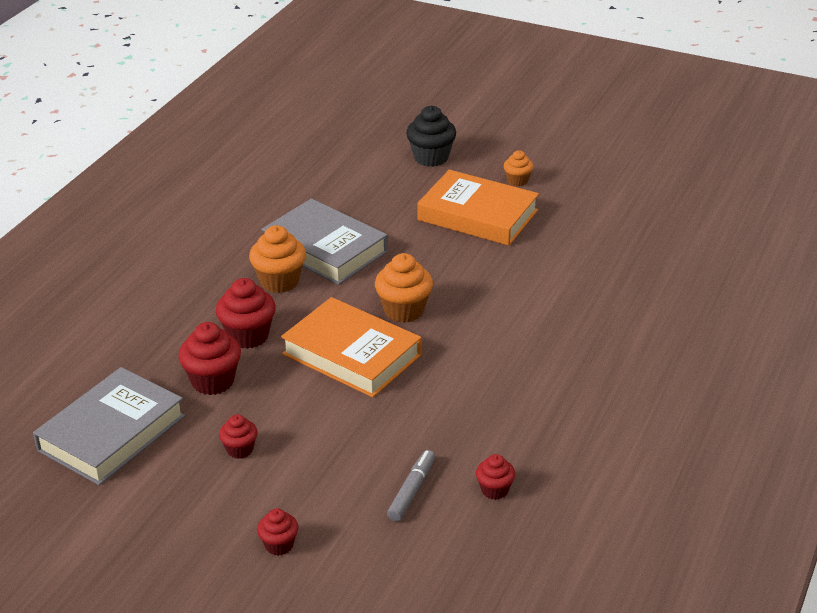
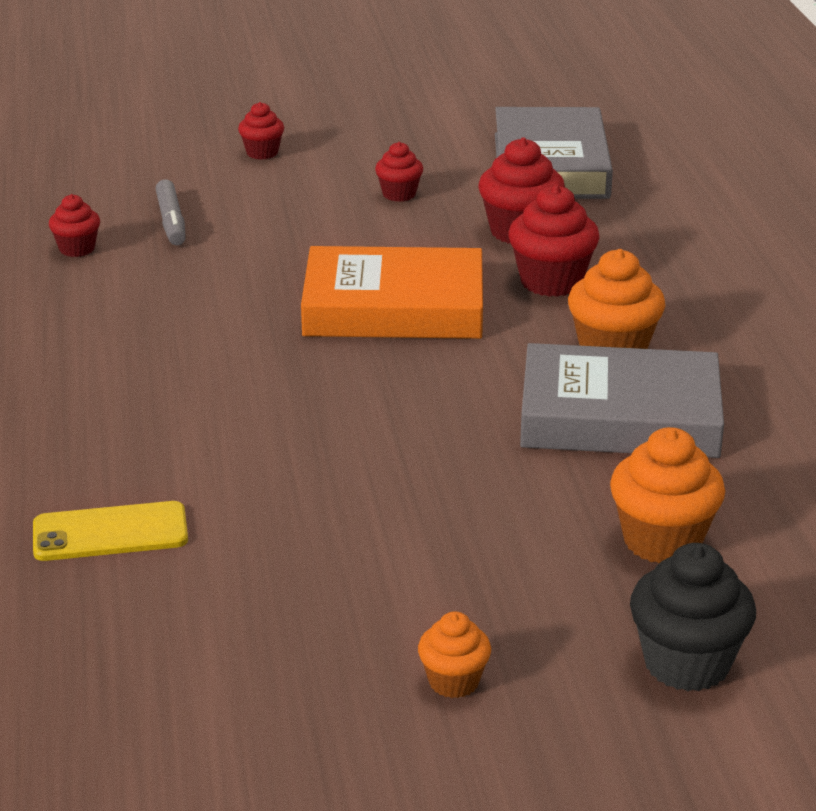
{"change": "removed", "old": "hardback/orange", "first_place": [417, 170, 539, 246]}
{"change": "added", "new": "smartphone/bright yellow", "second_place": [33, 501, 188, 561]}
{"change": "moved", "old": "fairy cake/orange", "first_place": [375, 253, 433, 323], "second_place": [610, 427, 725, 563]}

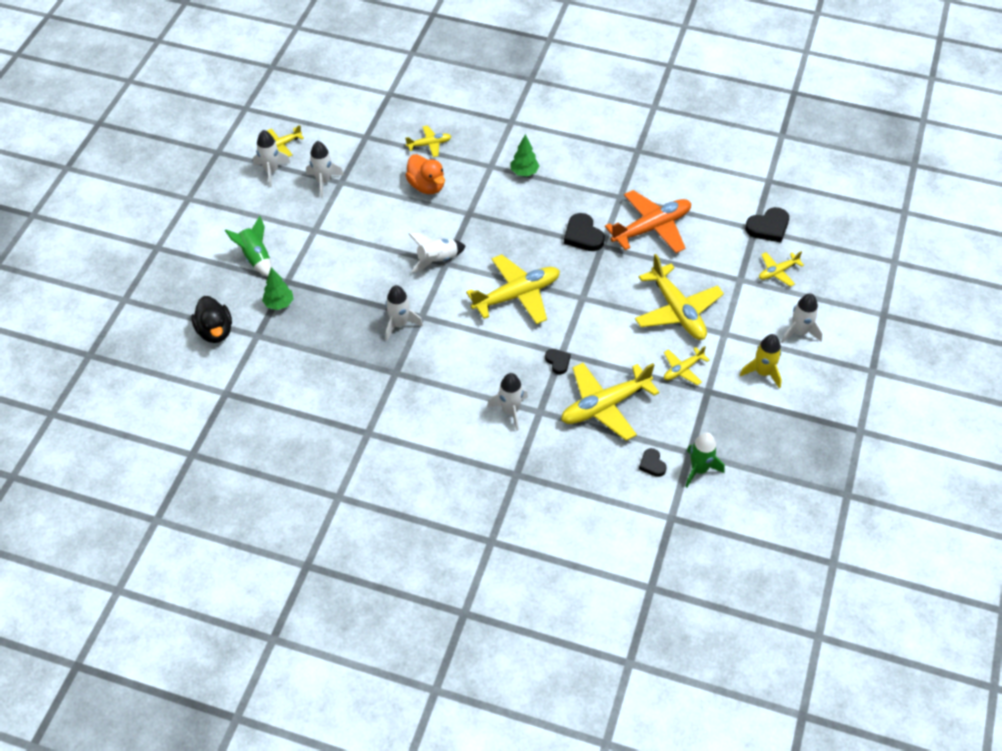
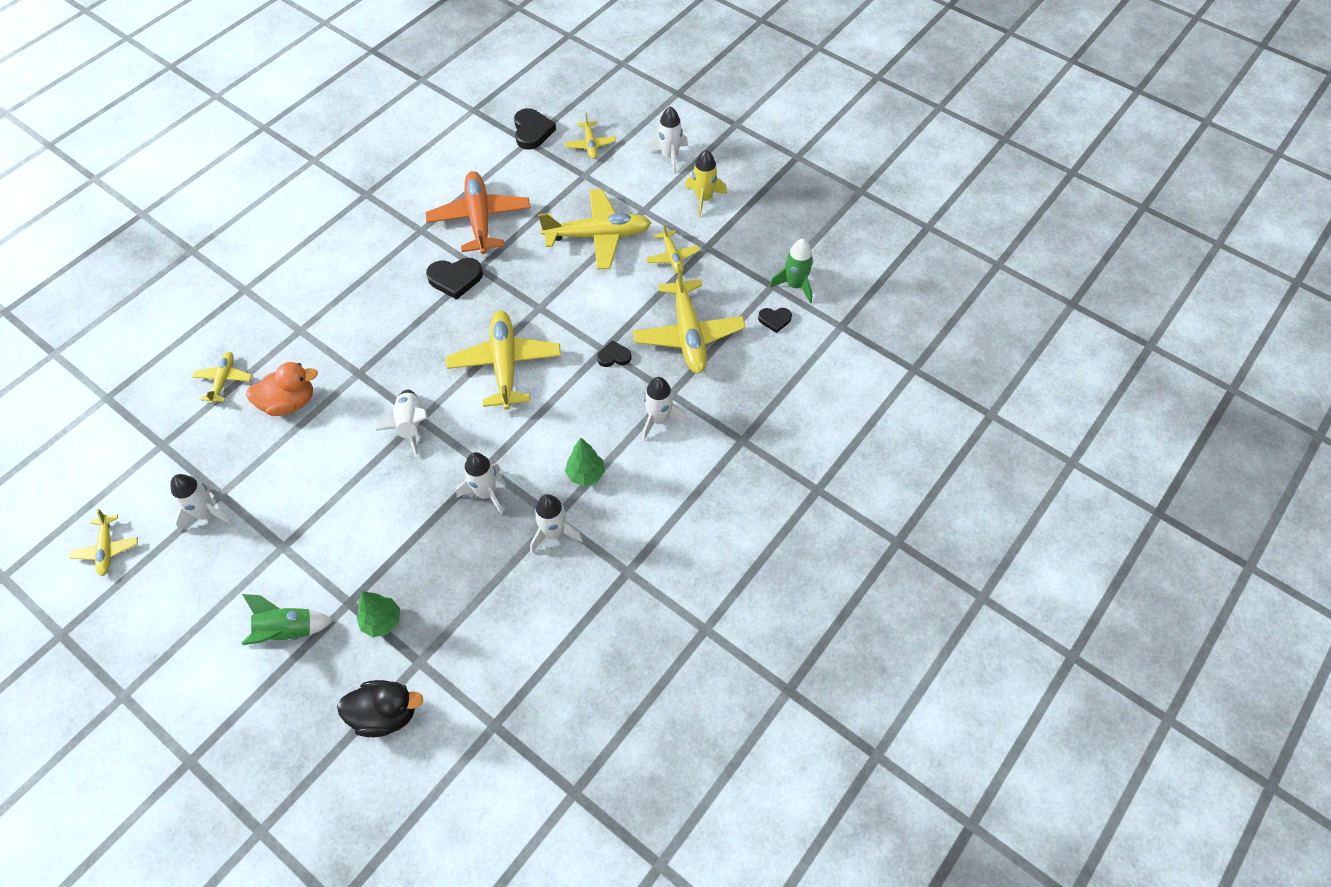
{"change": "moved", "old": "rocket/white", "first_place": [253, 130, 290, 187], "second_place": [530, 494, 583, 553]}
{"change": "moved", "old": "tree/emerald", "first_place": [511, 134, 539, 176], "second_place": [565, 438, 605, 486]}

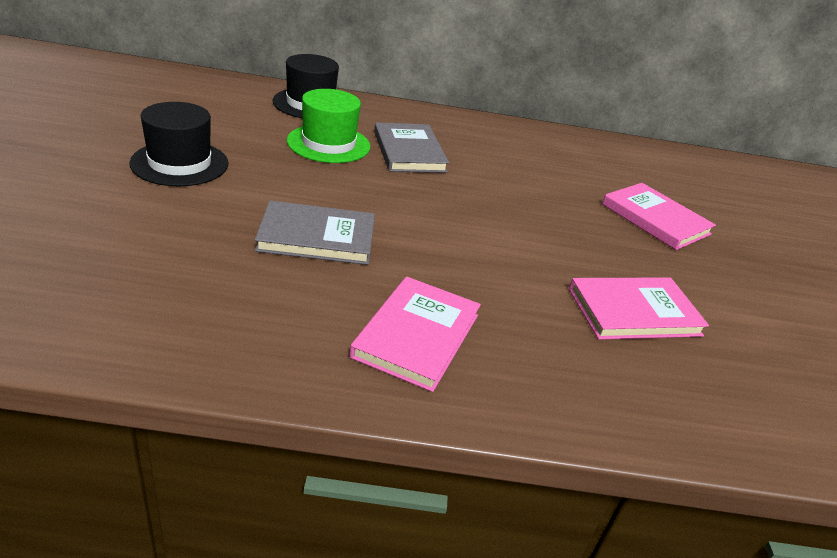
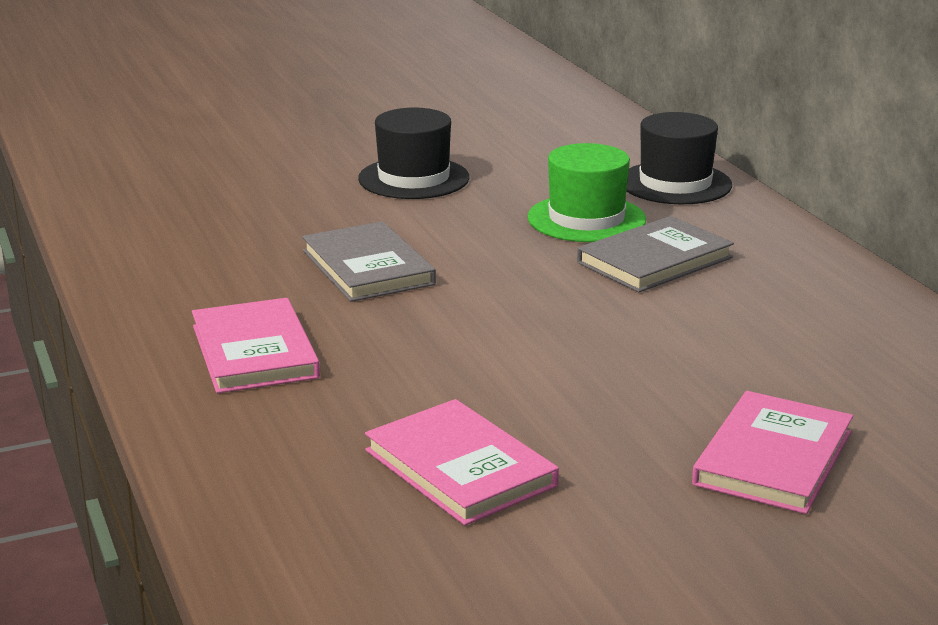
{"change": "turned", "old": "hardback/pink", "first_place": [349, 277, 481, 392], "second_place": [192, 298, 320, 393], "degrees": 75}

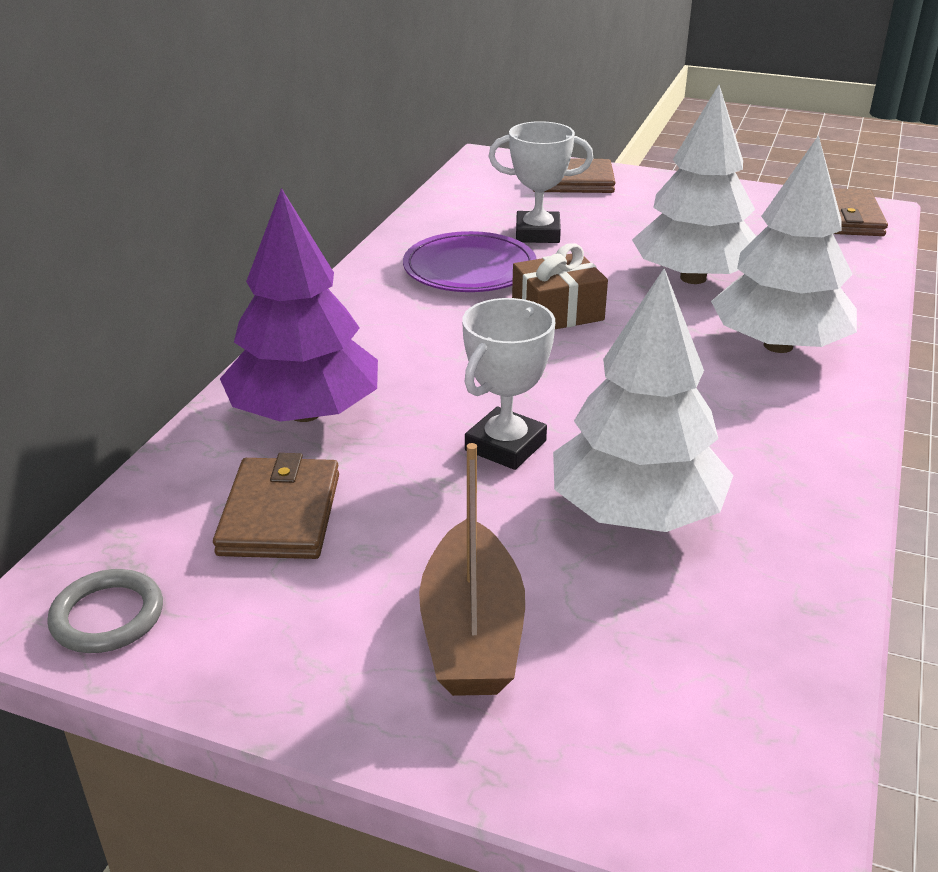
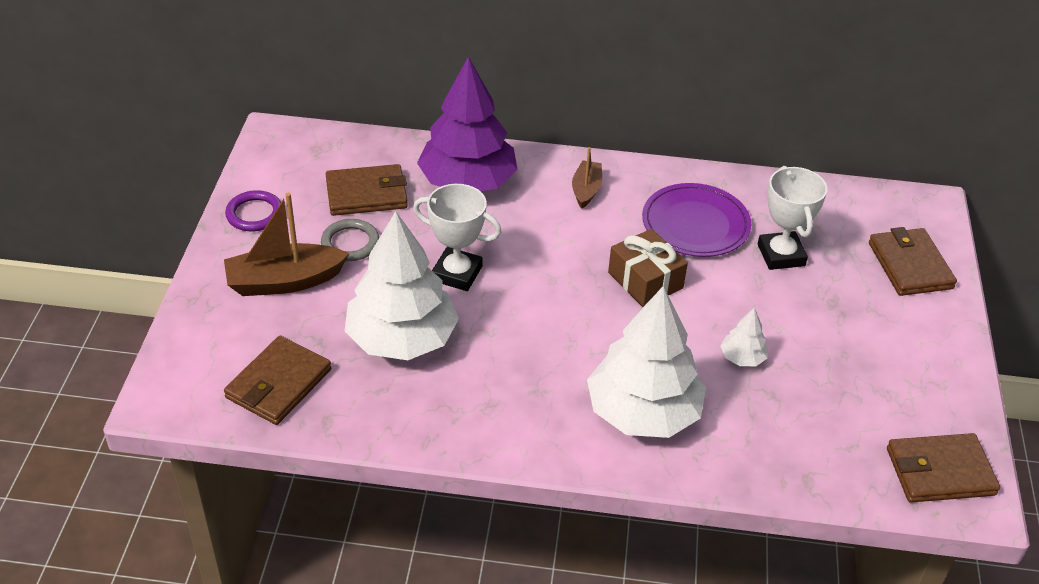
{"change": "added", "new": "billfold/brown", "second_place": [224, 336, 331, 425]}
{"change": "added", "new": "ring/violet", "second_place": [225, 190, 281, 231]}
{"change": "added", "new": "toy boat/brown", "second_place": [572, 147, 602, 209]}
{"change": "moved", "old": "ring/gray", "first_place": [47, 569, 163, 653], "second_place": [321, 219, 379, 261]}
{"change": "resized", "old": "tree/white", "first_place": [632, 85, 756, 284], "second_place": [720, 308, 768, 366], "factor": 0.42}

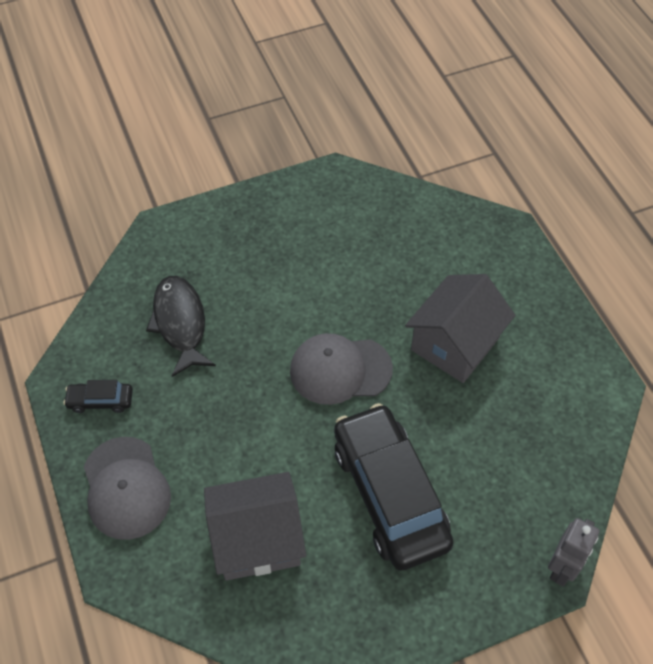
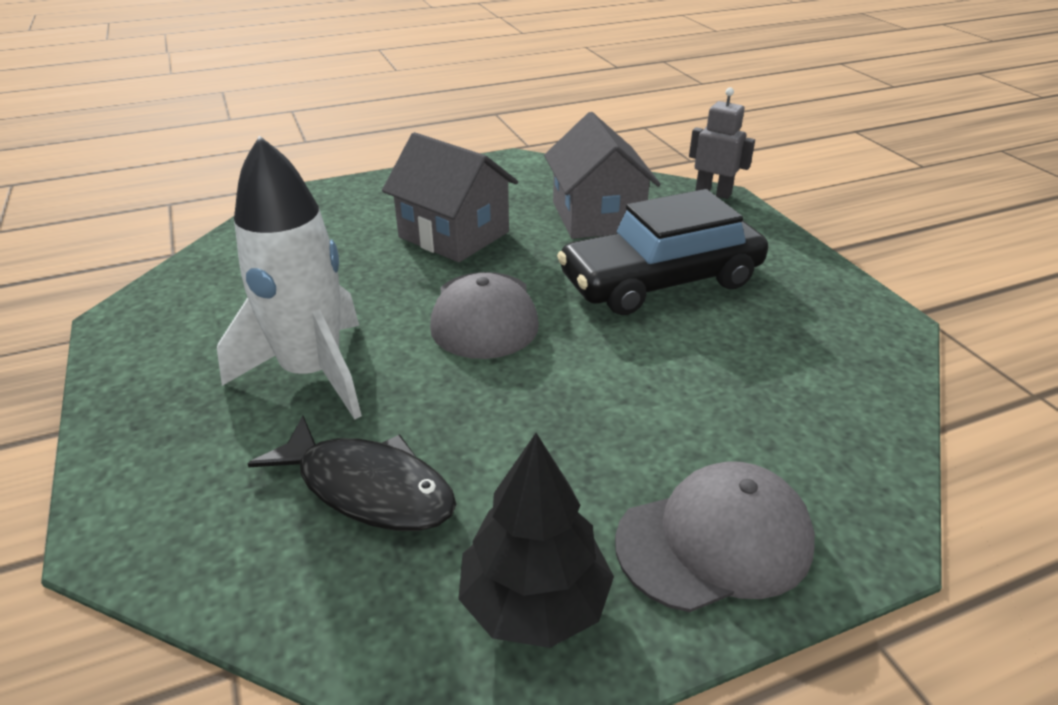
{"change": "added", "new": "rocket/white", "second_place": [217, 135, 362, 419]}
{"change": "moved", "old": "cottage/gray", "first_place": [204, 472, 306, 581], "second_place": [544, 112, 661, 239]}
{"change": "replaced", "old": "car/jet-black", "new": "tree/jet-black", "first_place": [63, 380, 133, 413], "second_place": [458, 433, 614, 648]}
{"change": "turned", "old": "fish figure/jet-black", "first_place": [146, 276, 216, 377], "second_place": [248, 415, 456, 531], "degrees": -135}

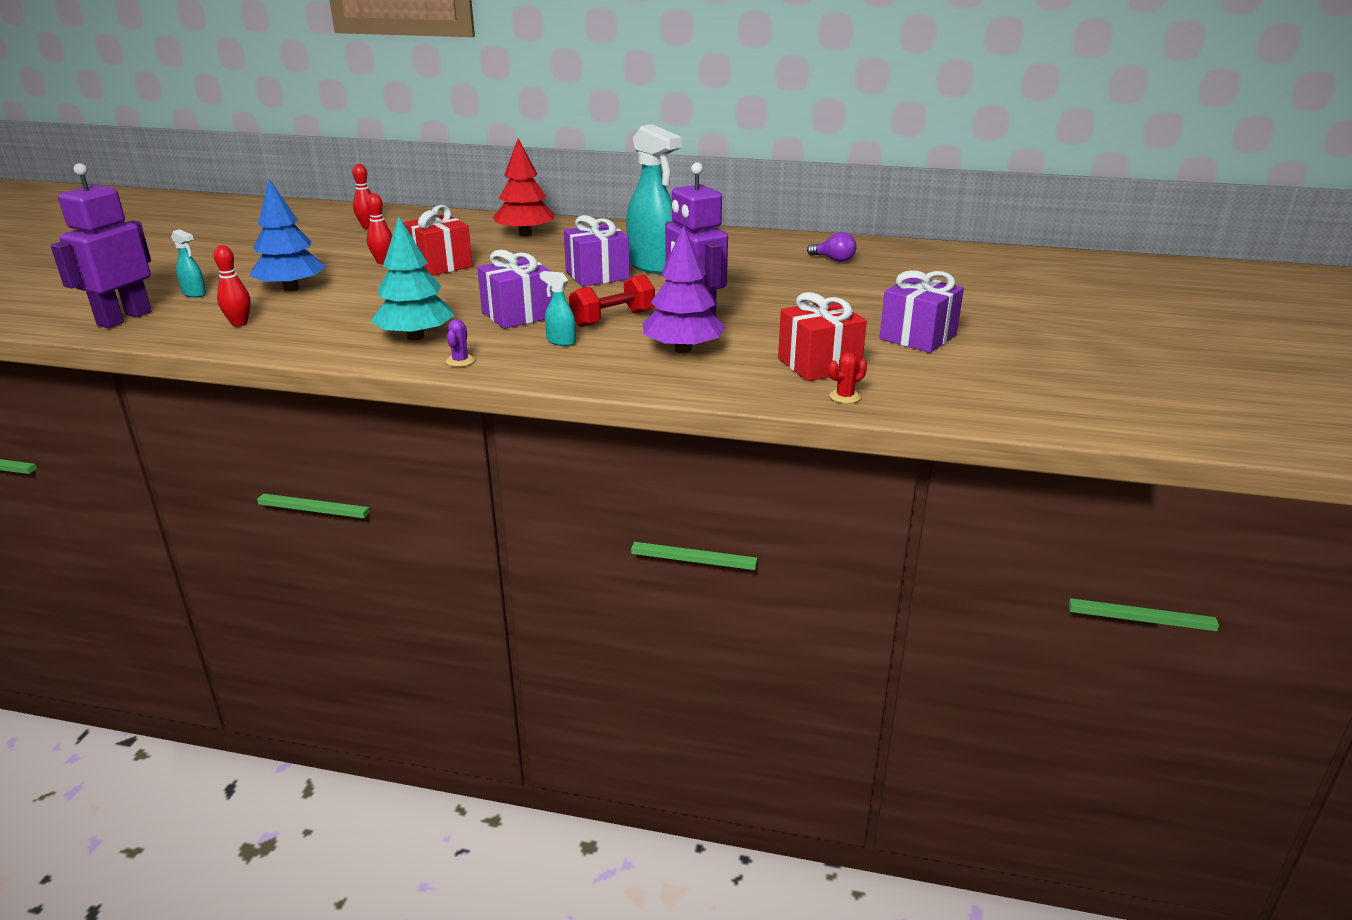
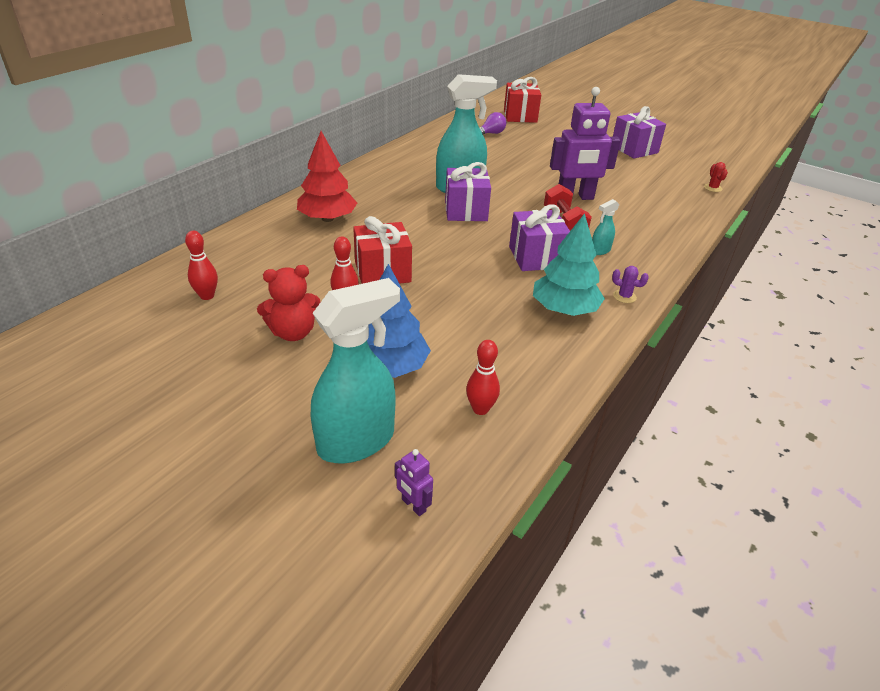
{"change": "removed", "old": "tree/violet", "first_place": [643, 226, 725, 353]}
{"change": "added", "new": "teddy/scarlet", "second_place": [257, 265, 320, 341]}
{"change": "moved", "old": "wrapped gift/scarlet", "first_place": [778, 292, 867, 381], "second_place": [504, 77, 541, 123]}
{"change": "resized", "old": "robot figure/violet", "first_place": [51, 163, 152, 328], "second_place": [395, 449, 433, 516], "factor": 0.42}
{"change": "resized", "old": "spray cleaner/turquoise", "first_place": [171, 229, 206, 297], "second_place": [311, 278, 400, 463], "factor": 2.26}

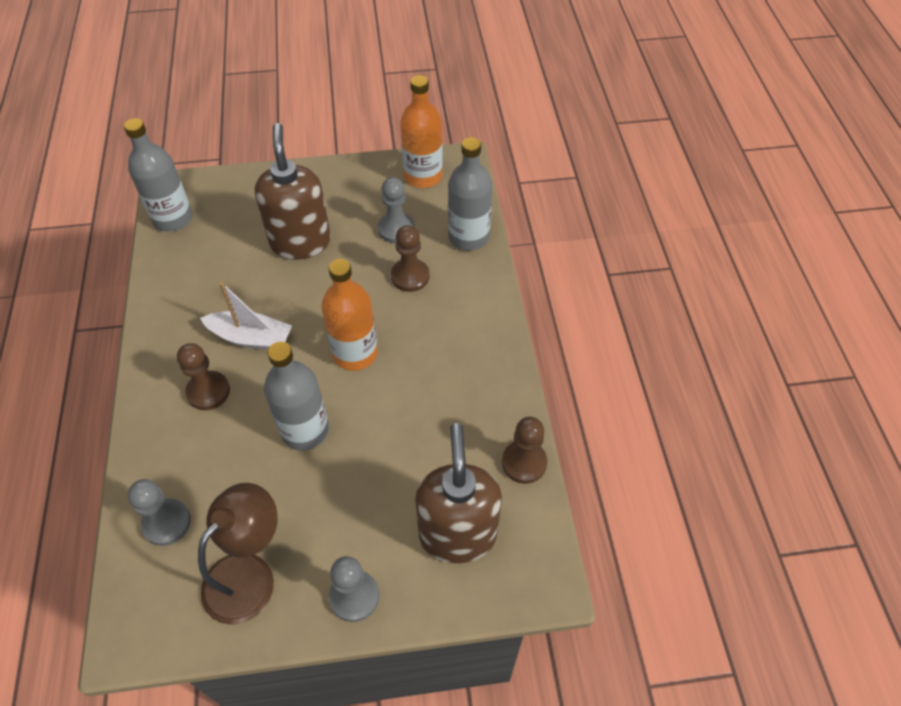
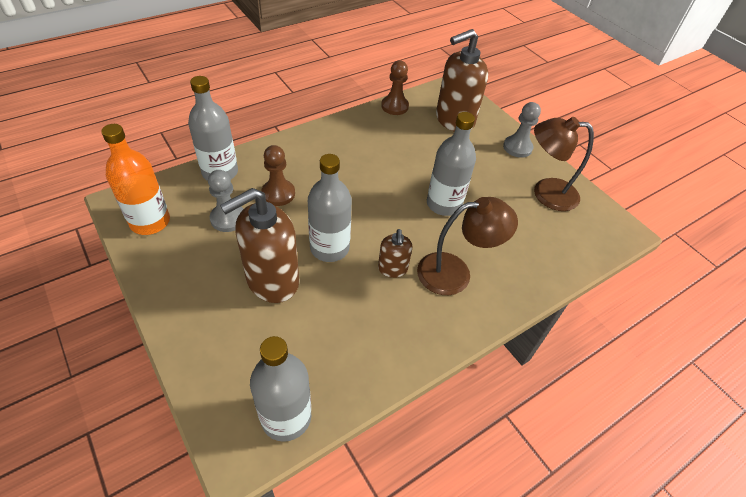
{"change": "removed", "old": "pawn/gray", "first_place": [128, 479, 191, 546]}
{"change": "removed", "old": "flask/orange", "first_place": [322, 259, 378, 371]}
{"change": "added", "new": "flask/gray", "second_place": [308, 154, 352, 262]}
{"change": "replaced", "old": "pawn/brown", "new": "reading lamp/brown", "first_place": [177, 343, 230, 410], "second_place": [417, 197, 518, 295]}
{"change": "replaced", "old": "toy boat/white", "new": "soap pump/brown", "first_place": [200, 282, 292, 350], "second_place": [378, 229, 412, 278]}

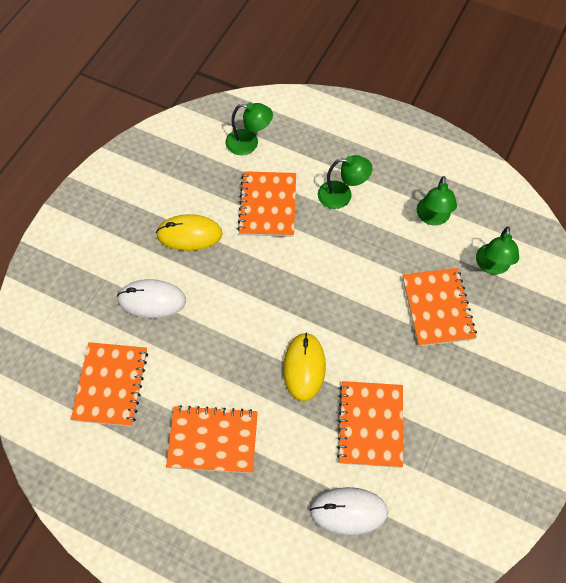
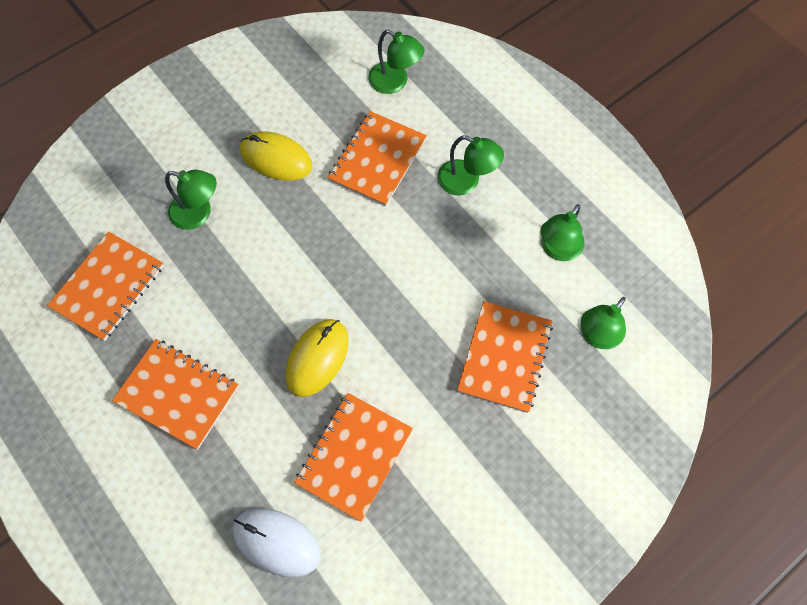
{"change": "replaced", "old": "mouse/white", "new": "reading lamp/emerald", "first_place": [117, 279, 186, 318], "second_place": [165, 169, 217, 230]}

